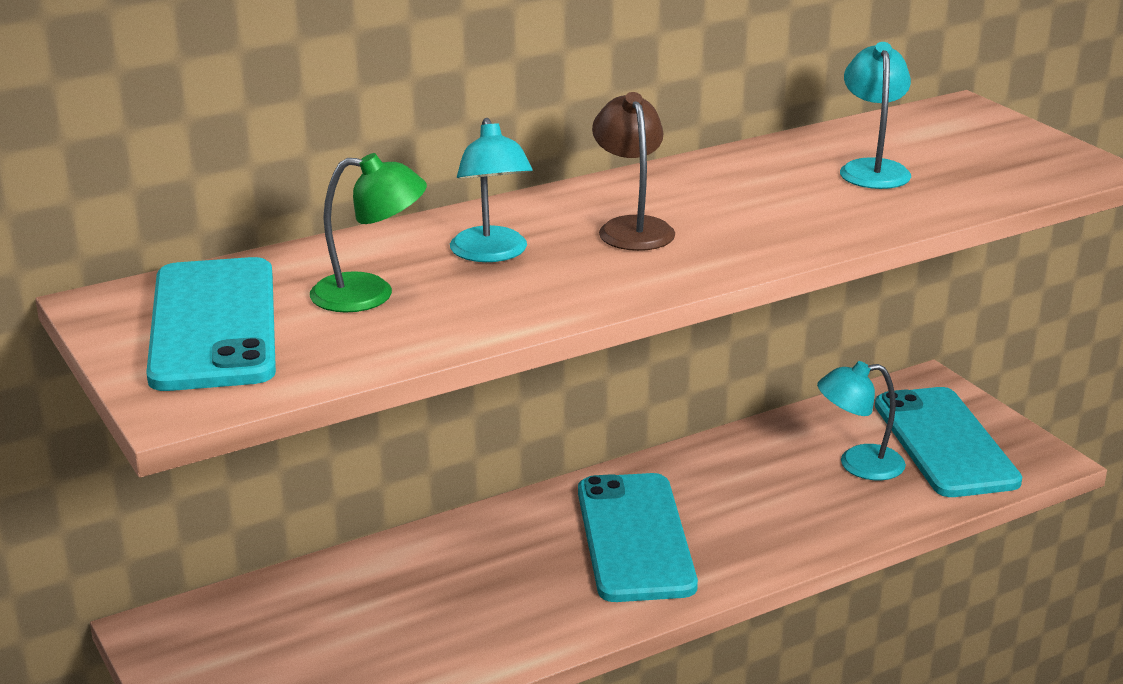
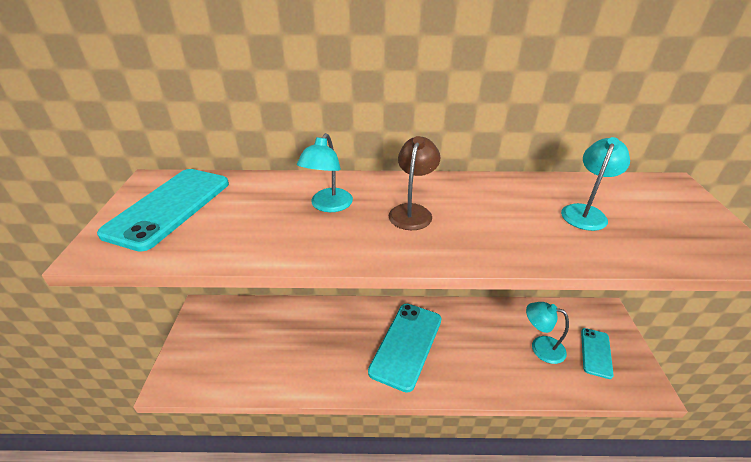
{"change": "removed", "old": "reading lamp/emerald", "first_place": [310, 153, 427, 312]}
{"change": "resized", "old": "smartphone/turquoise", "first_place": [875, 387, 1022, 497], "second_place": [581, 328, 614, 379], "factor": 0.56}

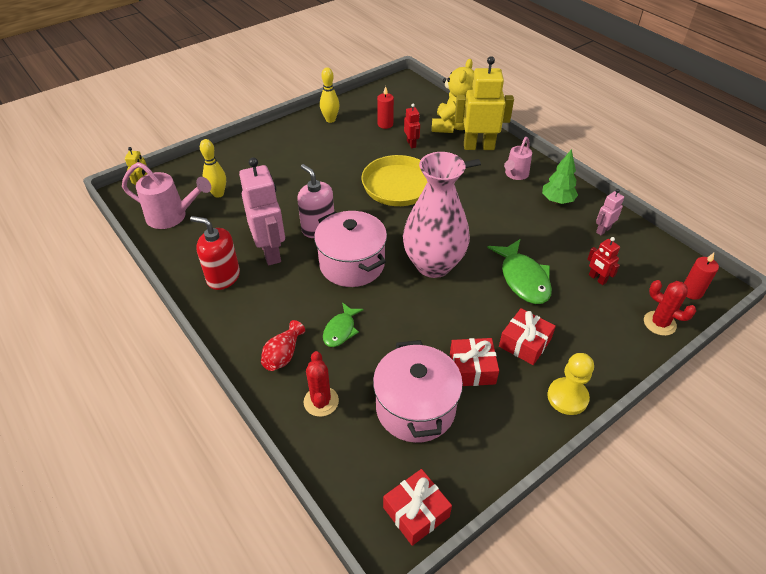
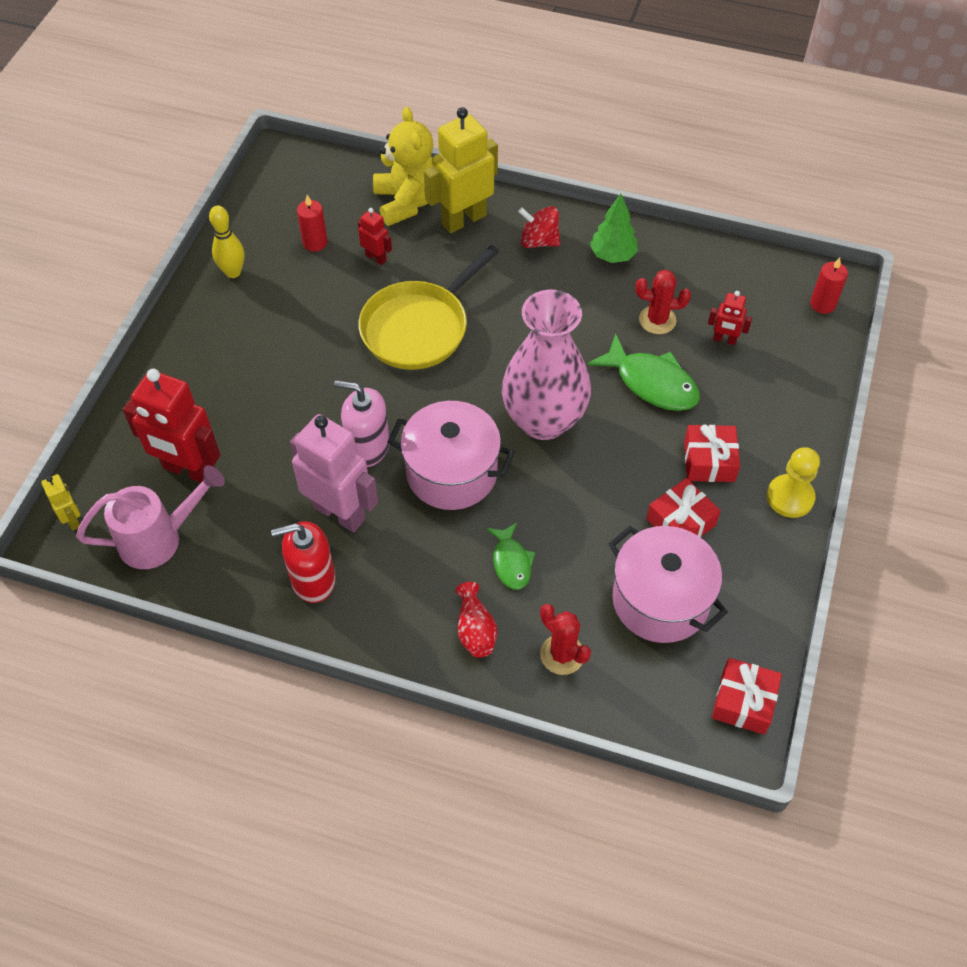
{"change": "removed", "old": "robot figure/pink", "first_place": [596, 189, 624, 235]}
{"change": "moved", "old": "saguaro cactus/scarlet", "first_place": [644, 280, 696, 336], "second_place": [635, 270, 691, 334]}
{"change": "replaced", "old": "tenpin/bright yellow", "new": "robot figure/scarlet", "first_place": [200, 139, 226, 198], "second_place": [123, 369, 220, 483]}
{"change": "replaced", "old": "sprinkling can/pink", "new": "spinning top/scarlet", "first_place": [504, 137, 532, 180], "second_place": [518, 206, 560, 248]}

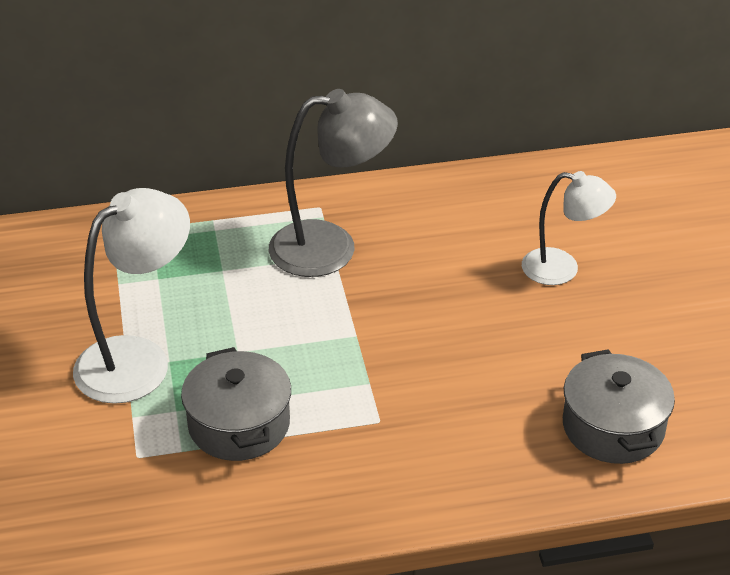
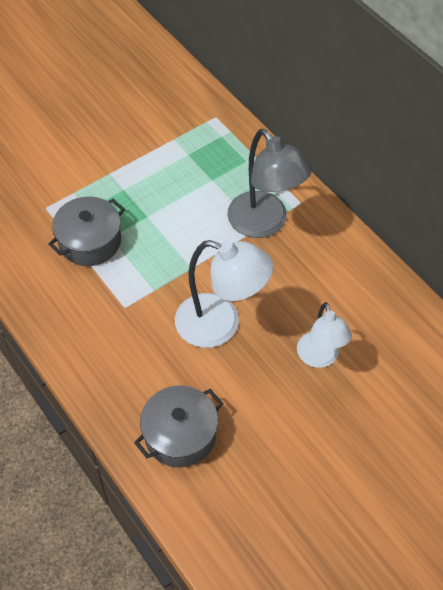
{"change": "moved", "old": "reading lamp/white", "first_place": [73, 188, 190, 404], "second_place": [175, 240, 273, 348]}

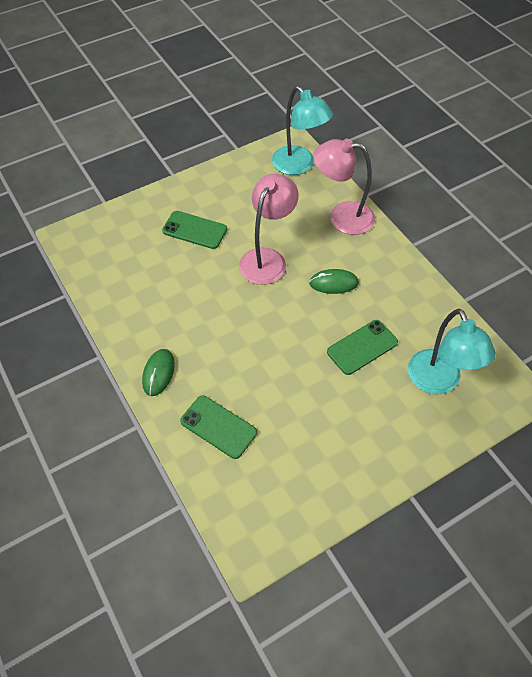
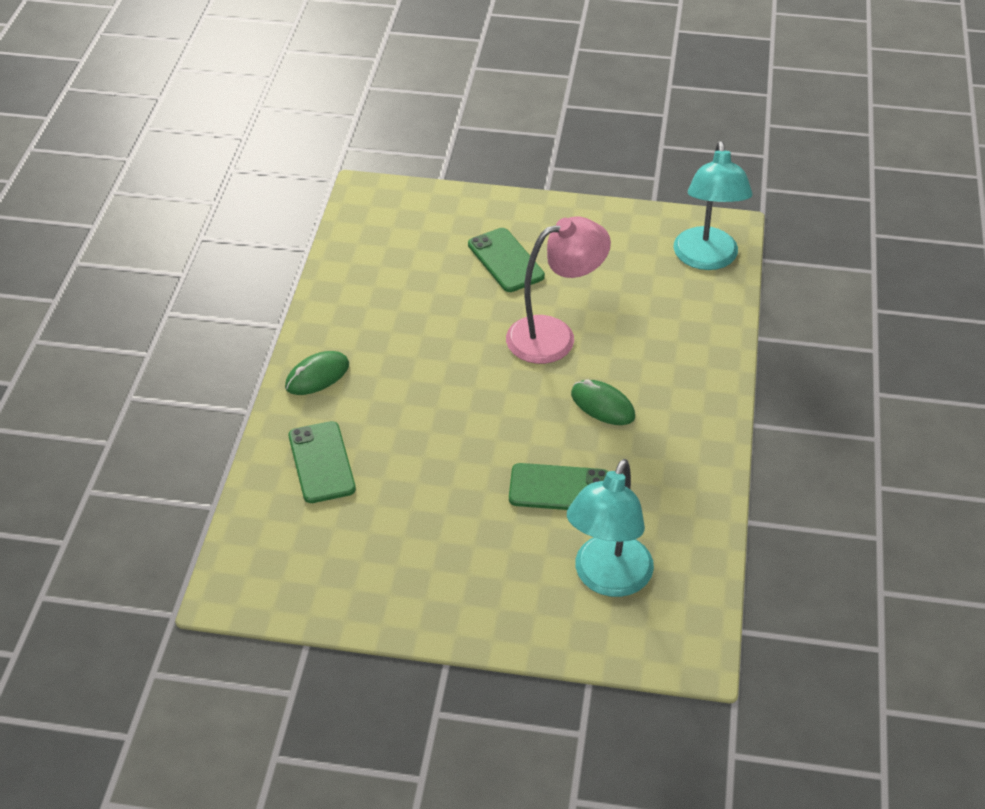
{"change": "removed", "old": "reading lamp/pink", "first_place": [313, 139, 375, 235]}

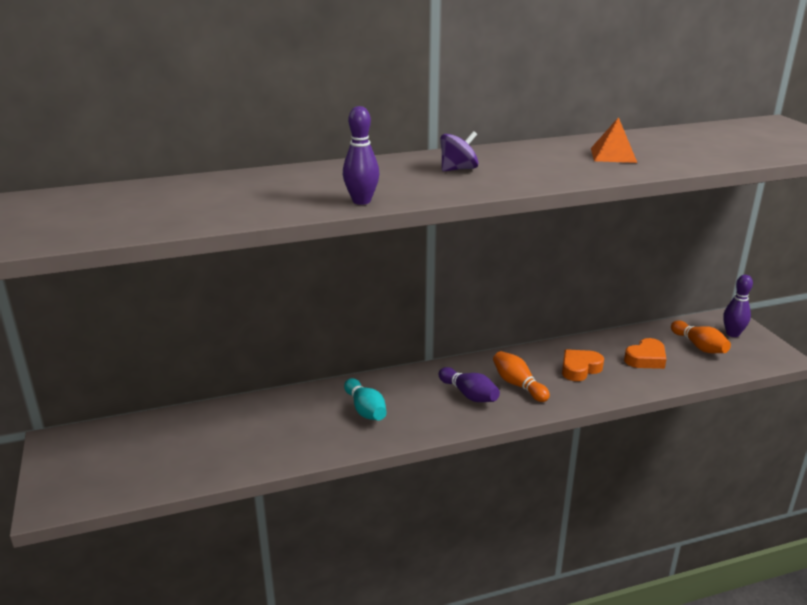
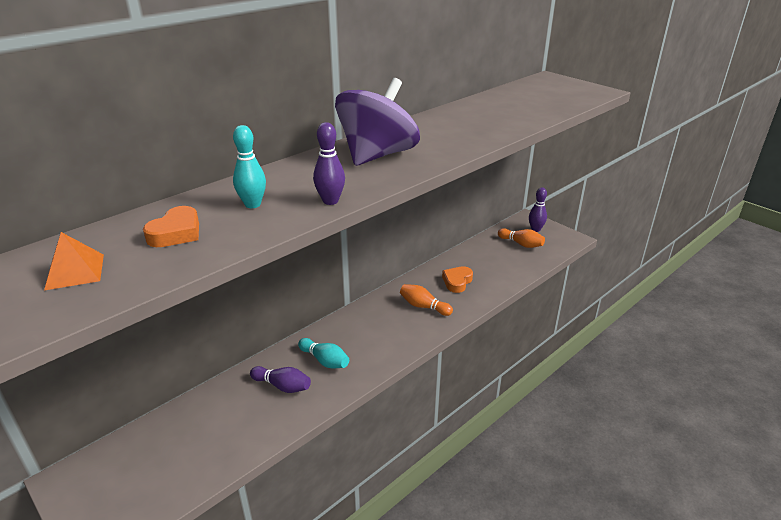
{"change": "added", "new": "tenpin/turquoise", "second_place": [233, 125, 266, 208]}
{"change": "moved", "old": "tenpin/violet", "first_place": [438, 367, 500, 402], "second_place": [250, 366, 311, 393]}
{"change": "moved", "old": "pyramid/orange", "first_place": [591, 117, 637, 163], "second_place": [44, 232, 104, 291]}
{"change": "moved", "old": "love heart/orange", "first_place": [624, 338, 667, 369], "second_place": [143, 206, 199, 247]}
{"change": "resized", "old": "spinning top/violet", "first_place": [440, 131, 478, 171], "second_place": [335, 78, 420, 166], "factor": 2.32}

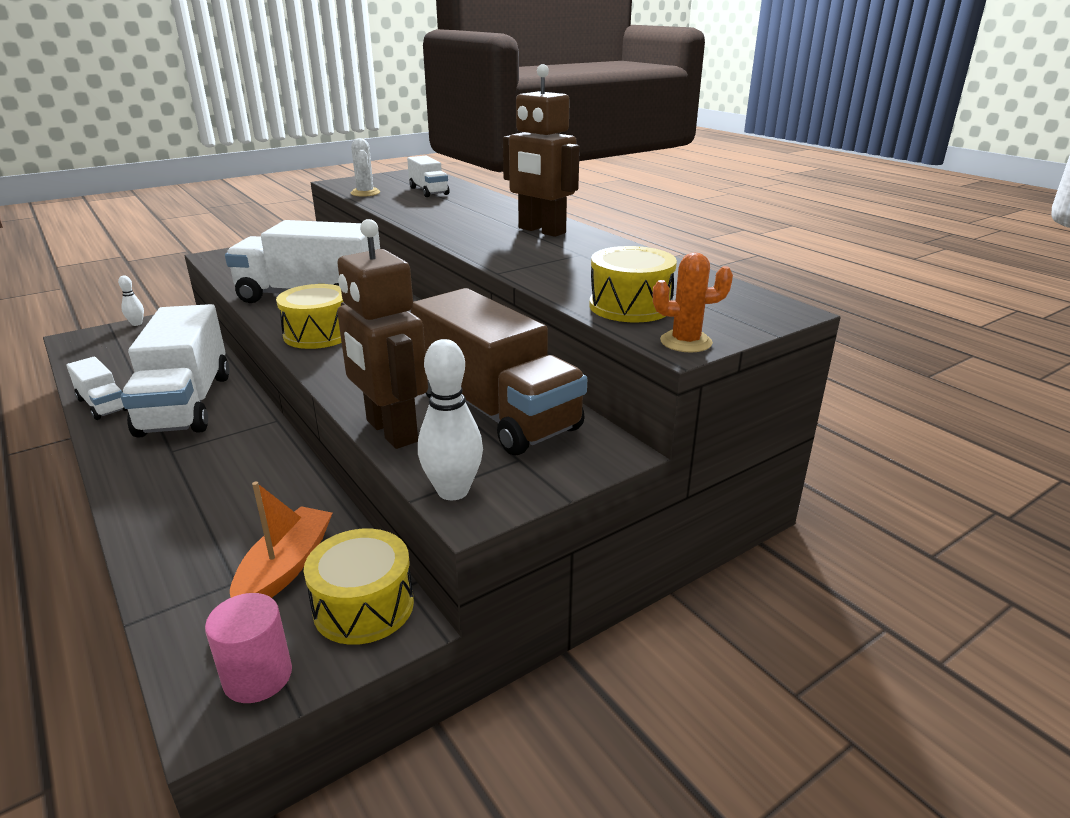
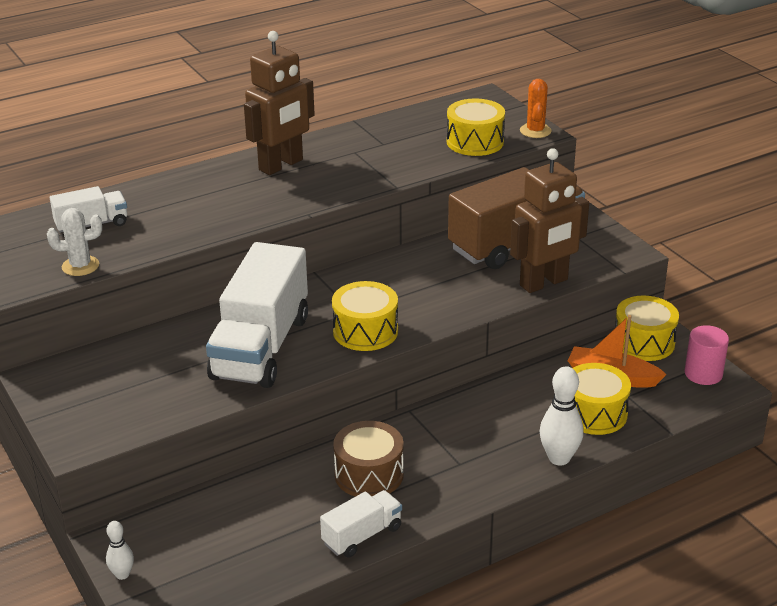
{"change": "added", "new": "drum/bright yellow", "second_place": [573, 363, 631, 435]}
{"change": "moved", "old": "tenpin/white", "first_place": [418, 339, 483, 500], "second_place": [539, 366, 584, 465]}
{"change": "replaced", "old": "lorry/white", "new": "drum/brown", "first_place": [121, 304, 229, 437], "second_place": [333, 421, 404, 497]}

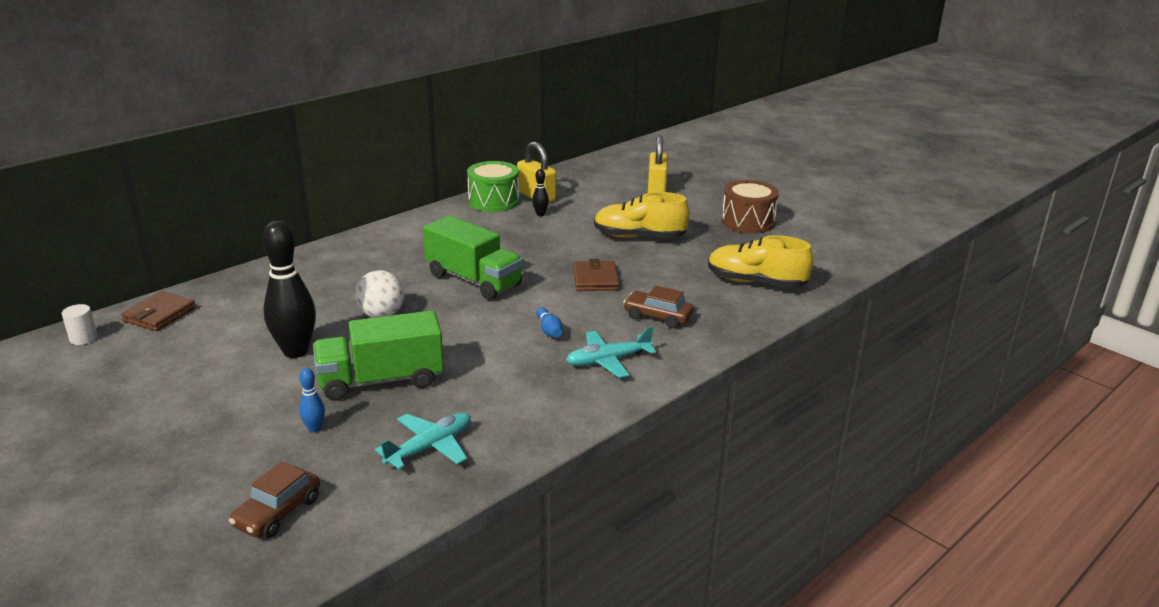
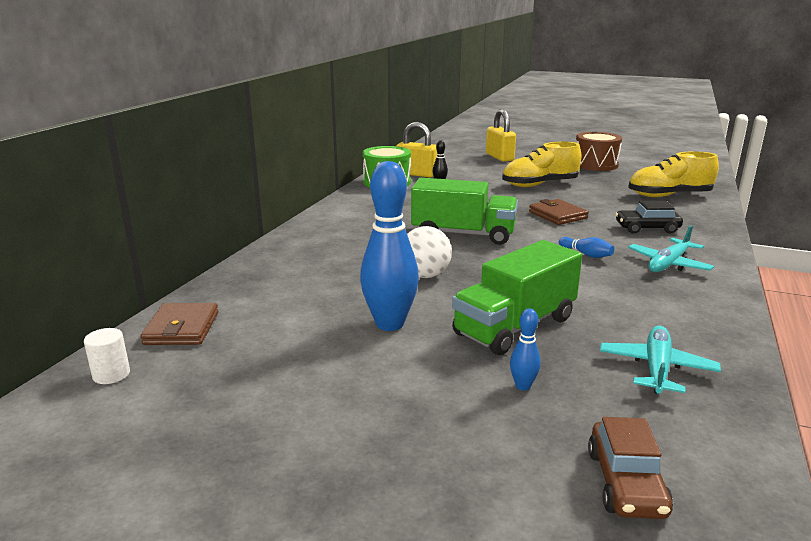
{"change": "recoloured", "old": "tenpin/jet-black", "new": "tenpin/royal blue", "first_place": [262, 221, 316, 358], "second_place": [360, 161, 419, 331]}
{"change": "recoloured", "old": "car/brown", "new": "car/jet-black", "first_place": [623, 285, 694, 329], "second_place": [615, 201, 683, 234]}

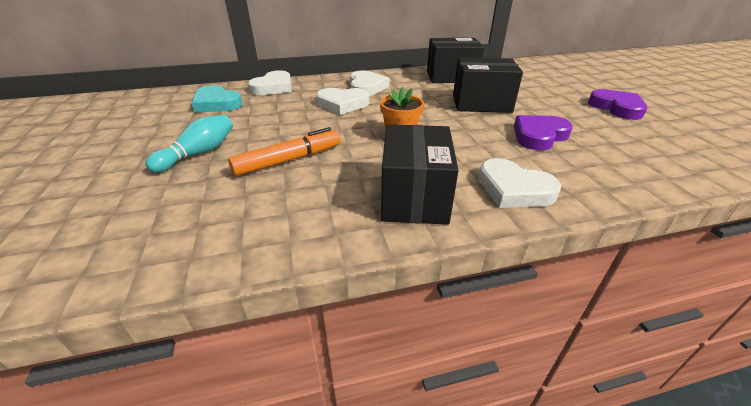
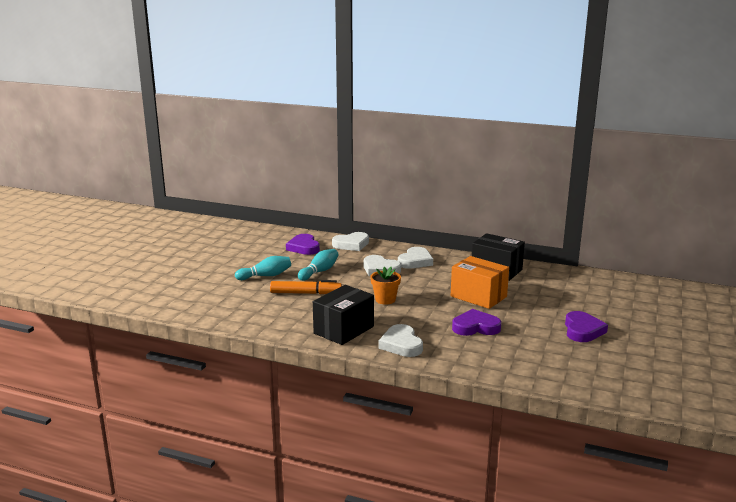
{"change": "added", "new": "tenpin/turquoise", "second_place": [298, 249, 339, 281]}
{"change": "recoloured", "old": "love heart/turquoise", "new": "love heart/violet", "first_place": [191, 85, 243, 112], "second_place": [286, 234, 320, 255]}
{"change": "recoloured", "old": "package/jet-black", "new": "package/orange", "first_place": [453, 58, 523, 113], "second_place": [451, 256, 509, 309]}

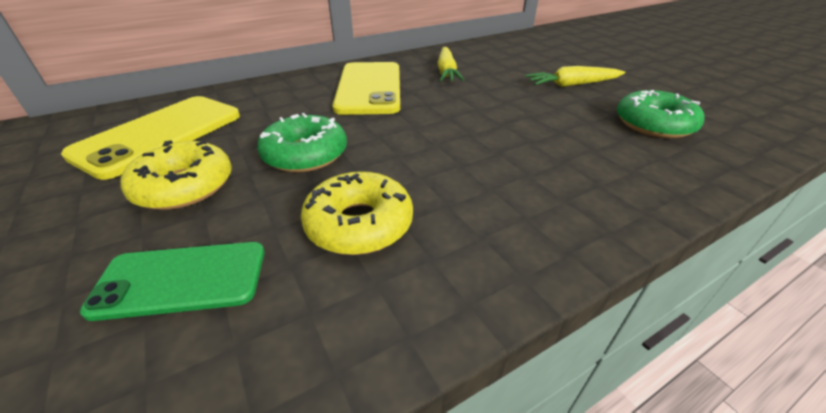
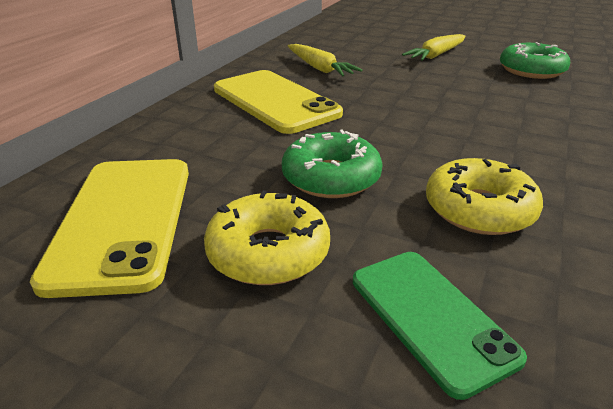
{"change": "turned", "old": "smartphone/emerald", "first_place": [80, 242, 264, 321], "second_place": [353, 252, 527, 400], "degrees": -75}

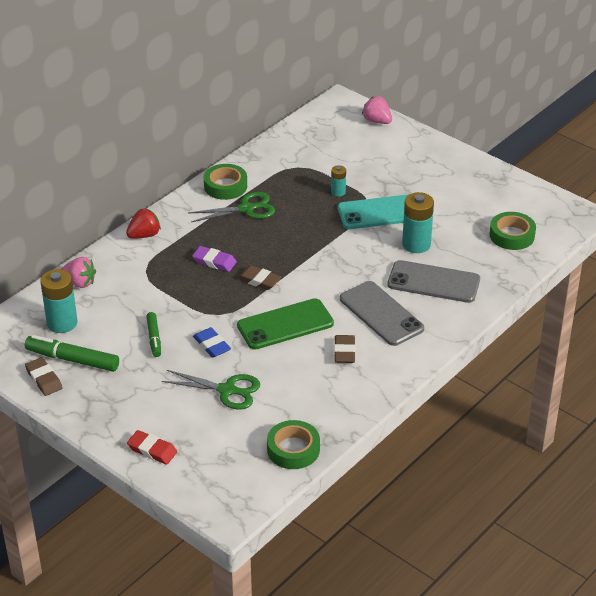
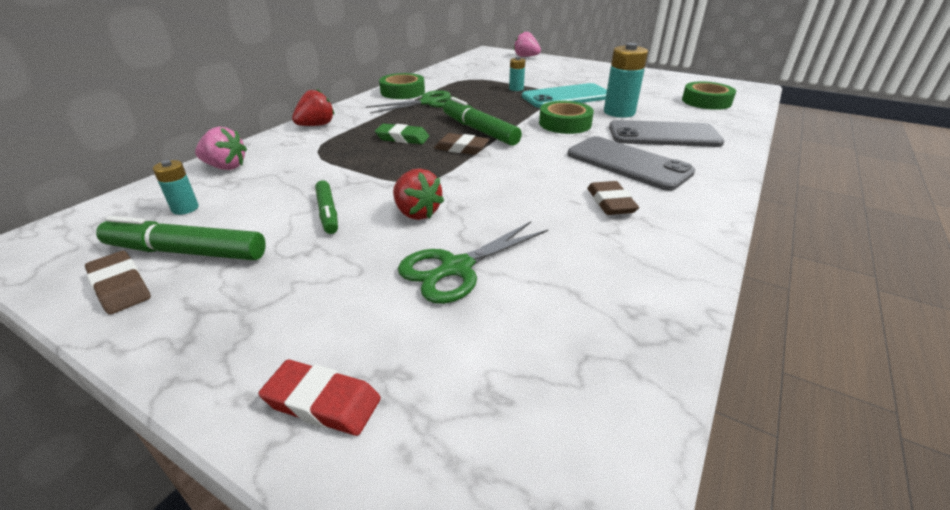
{"change": "removed", "old": "smartphone/emerald", "first_place": [237, 298, 334, 350]}
{"change": "added", "new": "marker/emerald", "second_place": [443, 97, 522, 146]}
{"change": "moved", "old": "sticky tape/emerald", "first_place": [267, 420, 320, 469], "second_place": [539, 101, 594, 134]}
{"change": "replaced", "old": "eraser/royal blue", "new": "berry/scarlet", "first_place": [193, 327, 231, 358], "second_place": [393, 168, 444, 220]}
{"change": "recoloured", "old": "eraser/violet", "new": "eraser/emerald", "first_place": [192, 246, 237, 272], "second_place": [375, 124, 429, 144]}
{"change": "turned", "old": "pair of scissors/emerald", "first_place": [161, 370, 260, 410], "second_place": [398, 221, 548, 304], "degrees": 135}
{"change": "resized", "old": "power cell/turquoise", "first_place": [40, 269, 77, 333], "second_place": [153, 160, 199, 215], "factor": 0.53}

